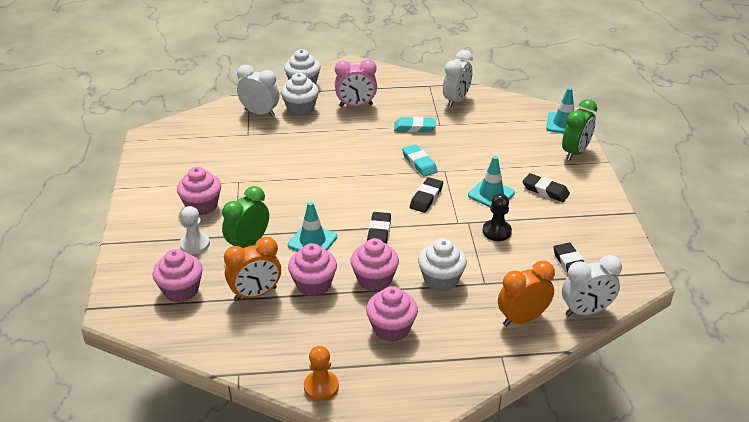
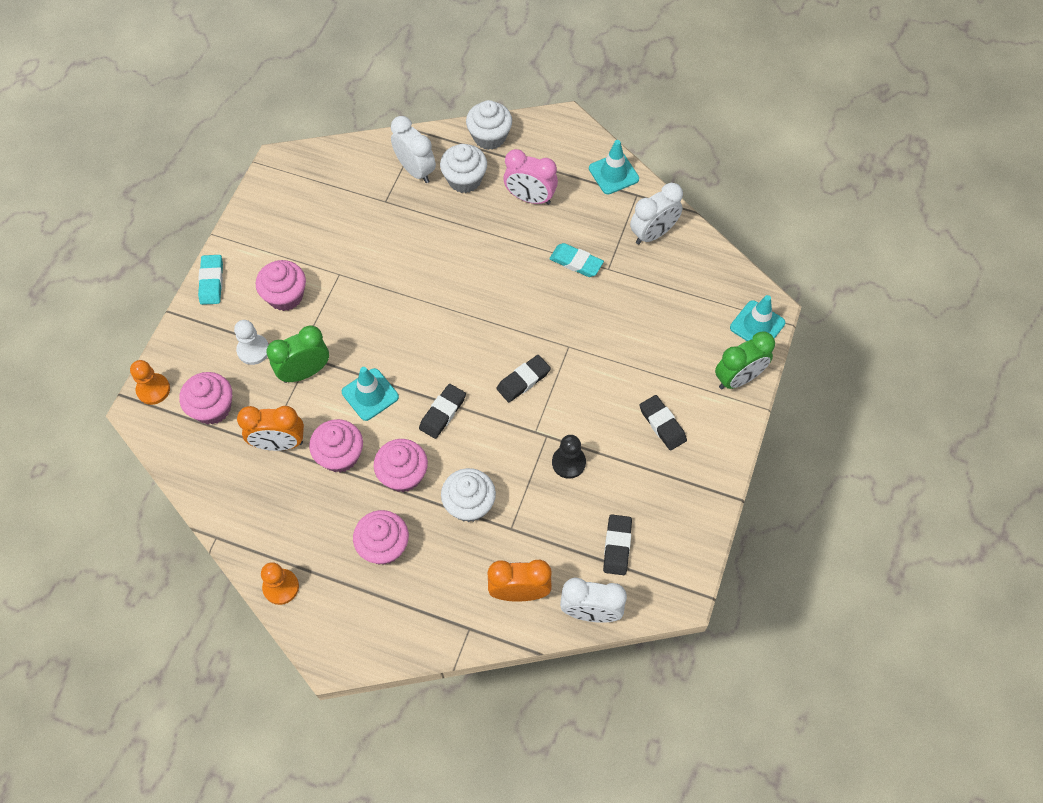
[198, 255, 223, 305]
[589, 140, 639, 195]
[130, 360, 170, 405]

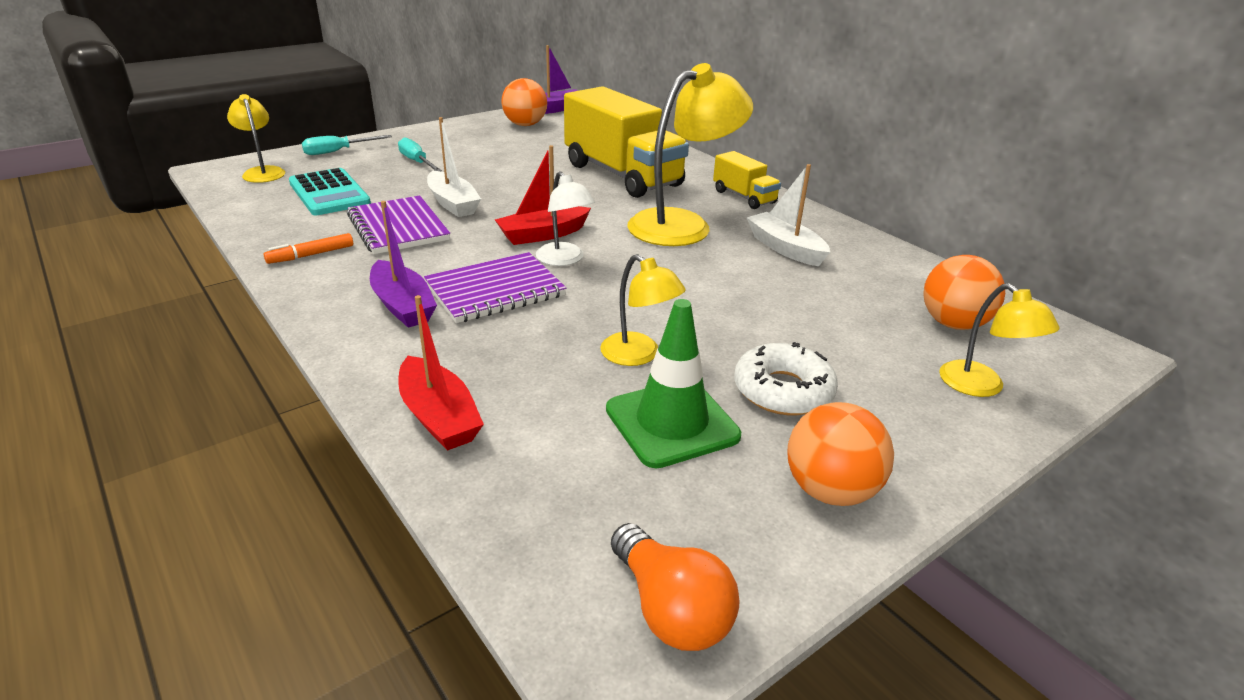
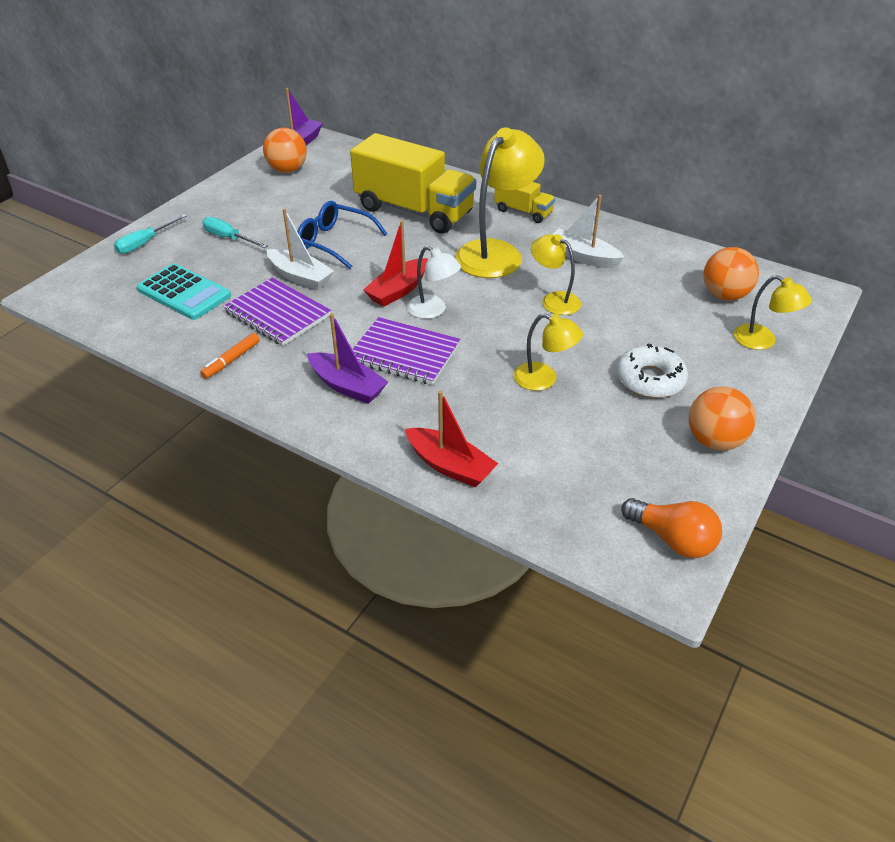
[531, 234, 581, 315]
[352, 317, 460, 385]
[606, 299, 741, 468] (first image)
[297, 201, 387, 269]

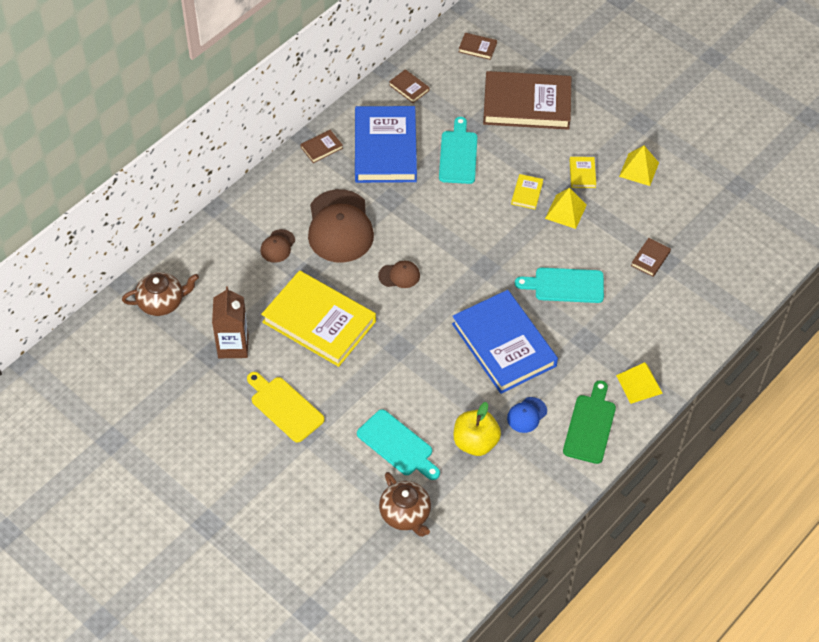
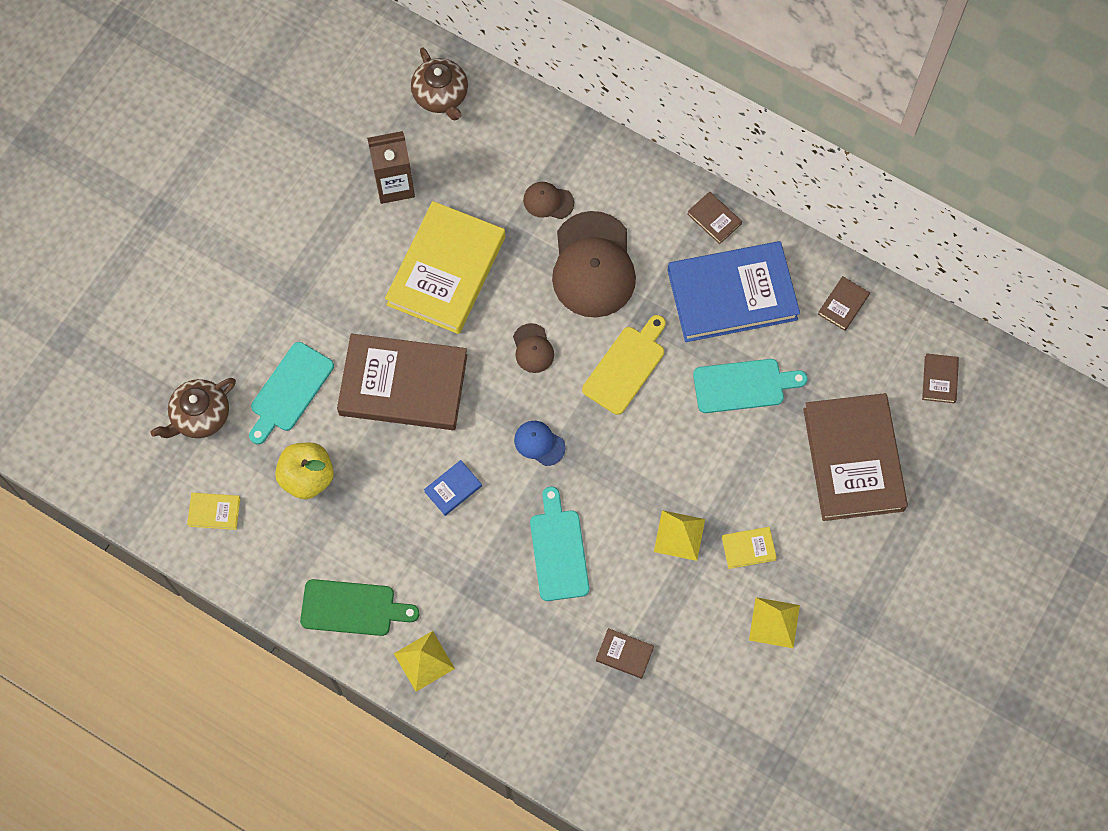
[582, 315, 666, 415]
[552, 211, 636, 318]
[424, 460, 482, 516]
[514, 421, 565, 466]
[187, 493, 240, 530]
[337, 334, 467, 430]

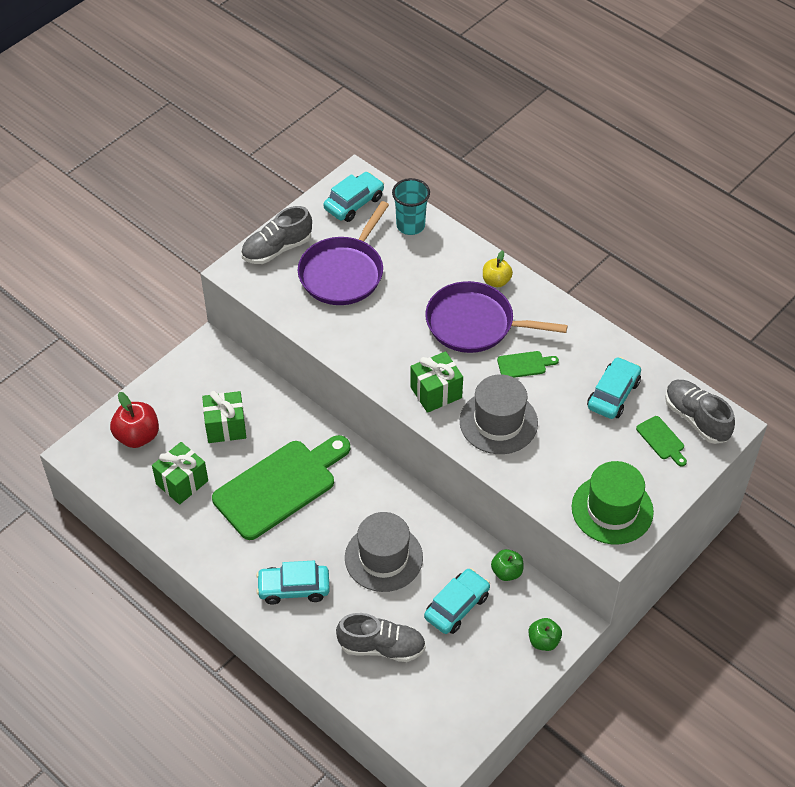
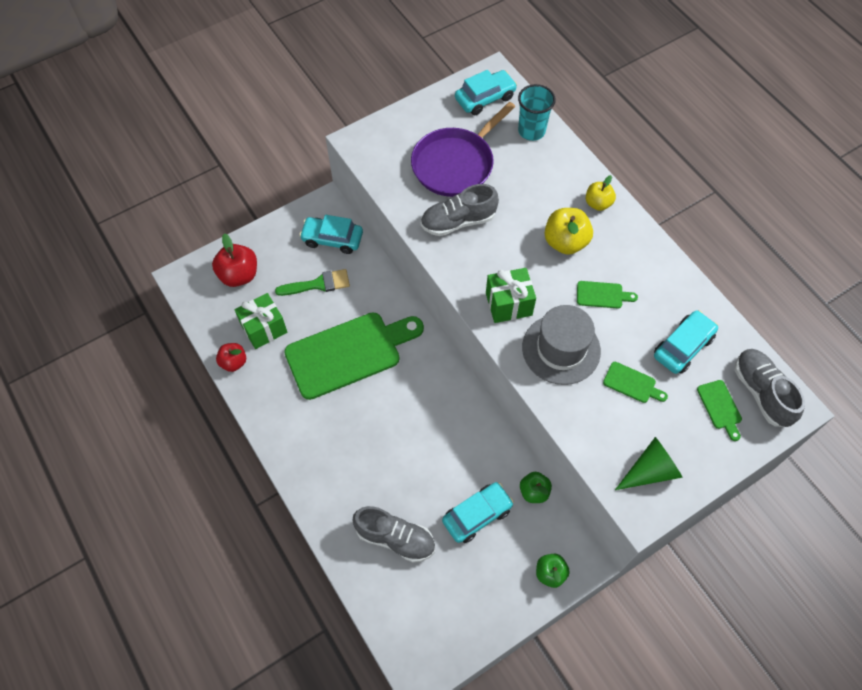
[275, 269, 350, 296]
[420, 184, 499, 236]
[299, 215, 363, 254]
[345, 512, 423, 592] (first image)
[544, 208, 593, 255]
[615, 437, 683, 490]
[216, 343, 246, 372]
[603, 362, 668, 403]

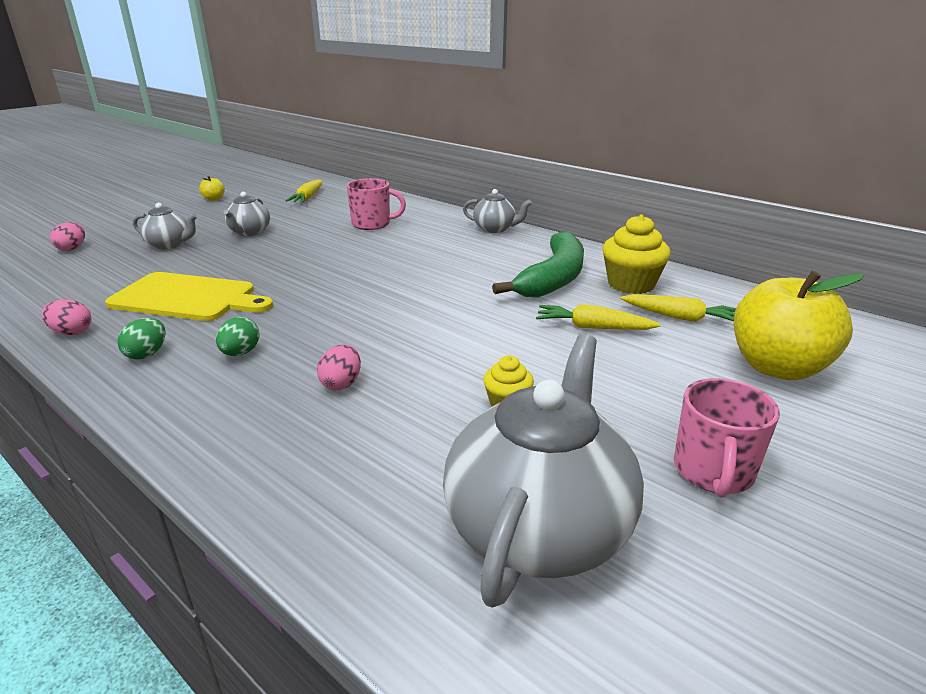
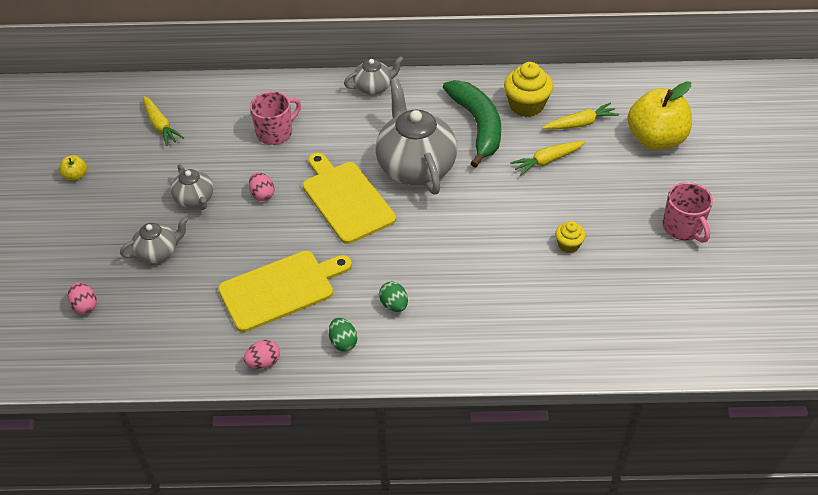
[249, 172, 275, 201]
[375, 79, 457, 195]
[303, 153, 396, 244]

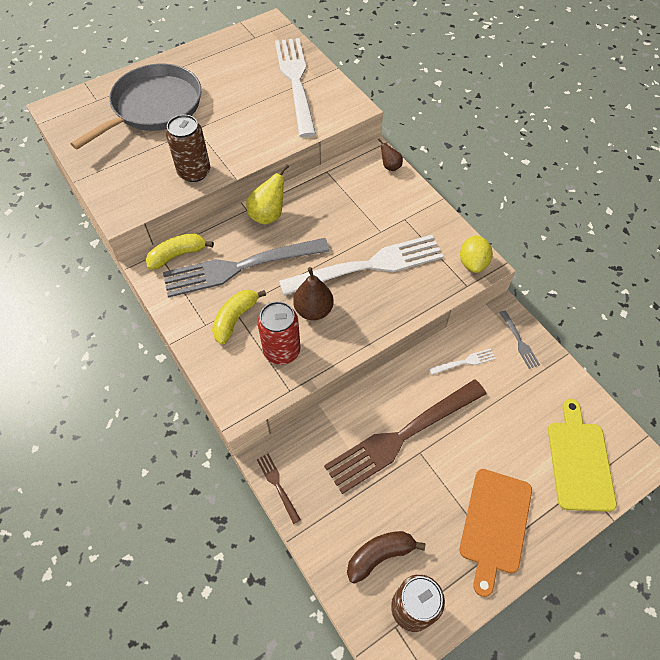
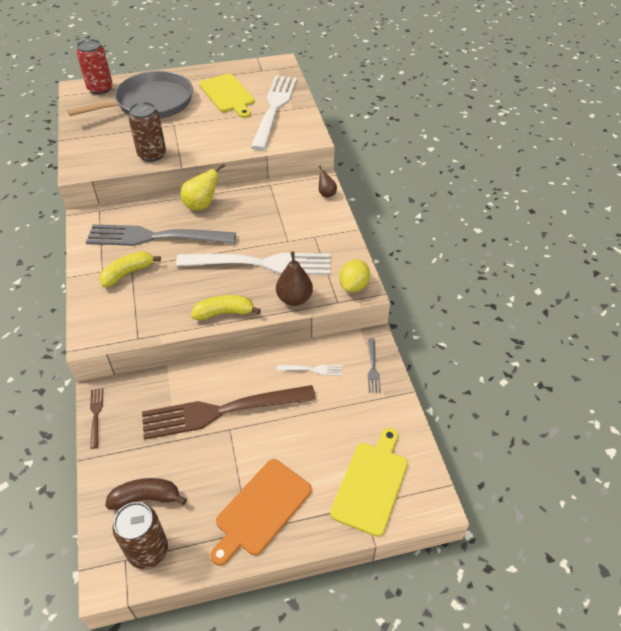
[191, 295, 261, 320]
[76, 39, 113, 95]
[276, 251, 313, 306]
[199, 74, 255, 118]

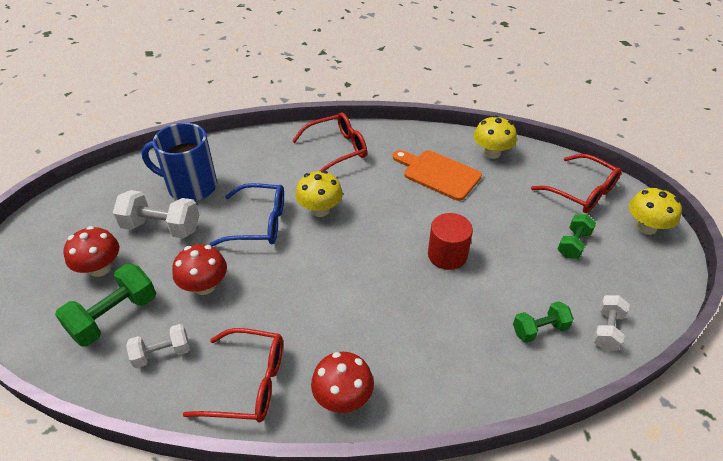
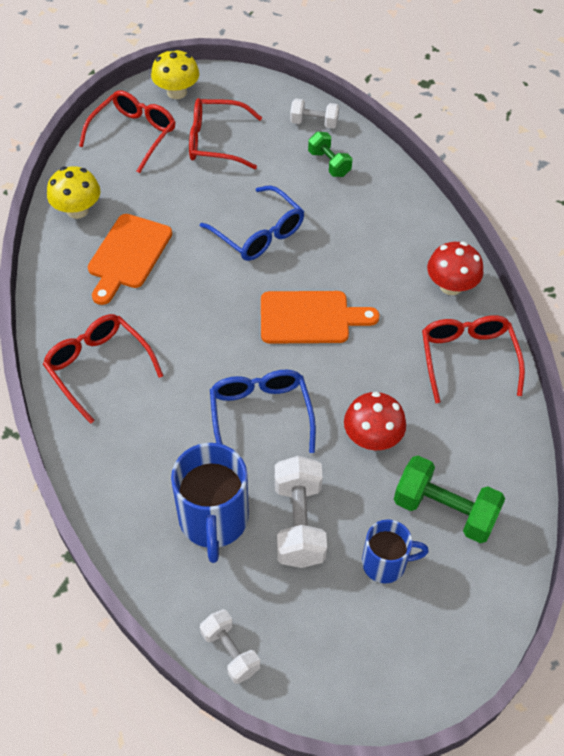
[362, 519, 429, 583]
[200, 609, 260, 684]
[295, 170, 343, 217] (first image)
[200, 185, 304, 261]
[189, 98, 262, 169]
[261, 291, 380, 344]

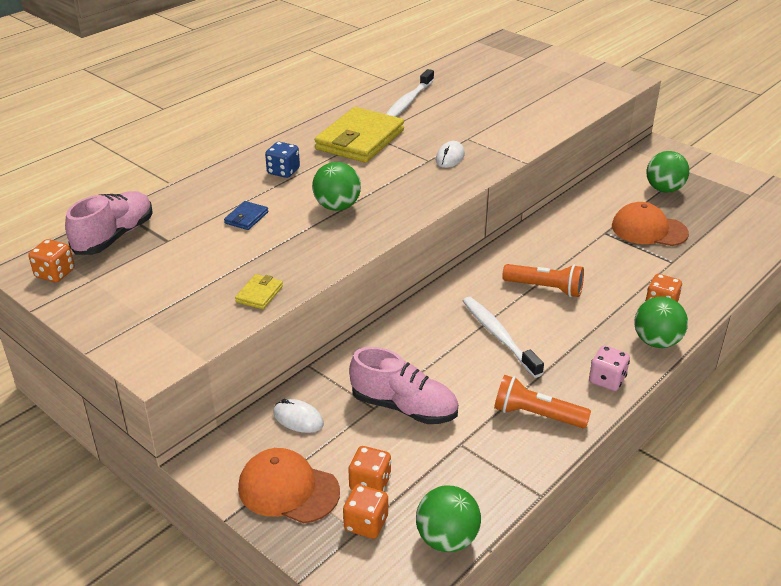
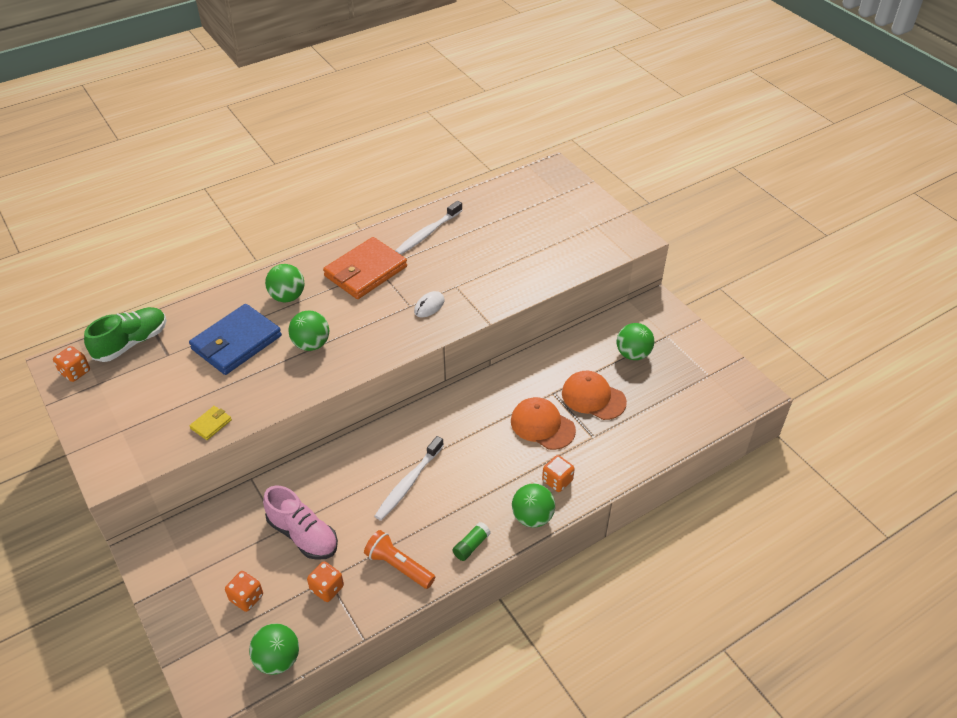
[84, 307, 167, 362]
[189, 304, 282, 375]
[511, 397, 576, 450]
[265, 264, 305, 302]
[273, 399, 324, 433] (first image)
[323, 237, 407, 299]
[307, 561, 344, 602]
[375, 436, 444, 521]
[502, 264, 584, 297] (first image)
[452, 522, 491, 561]

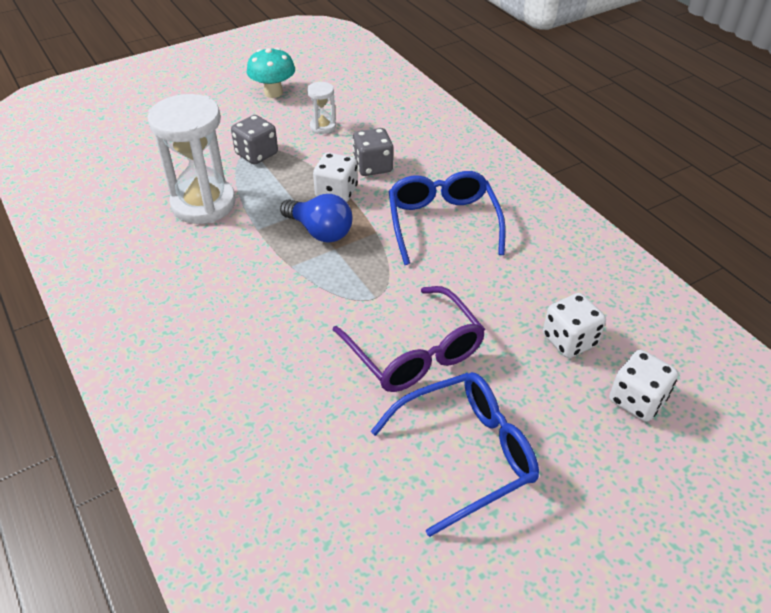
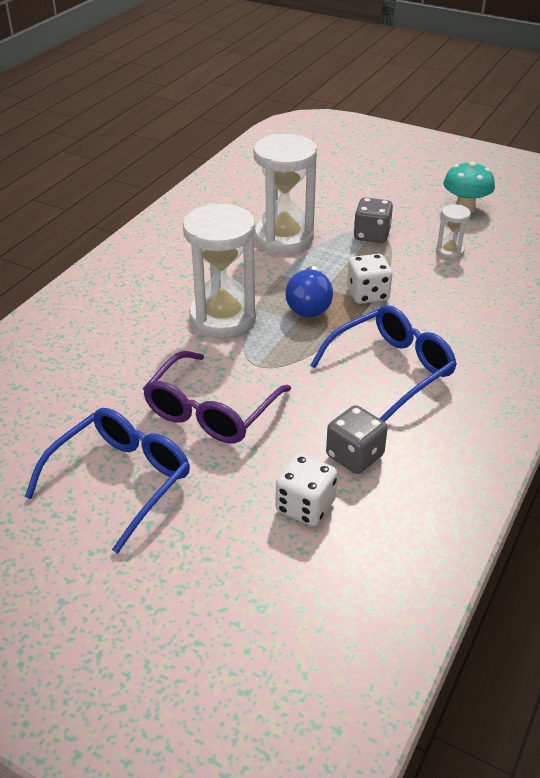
[326, 405, 388, 474]
[25, 408, 190, 553]
[609, 350, 678, 422] (first image)
[183, 203, 256, 337]

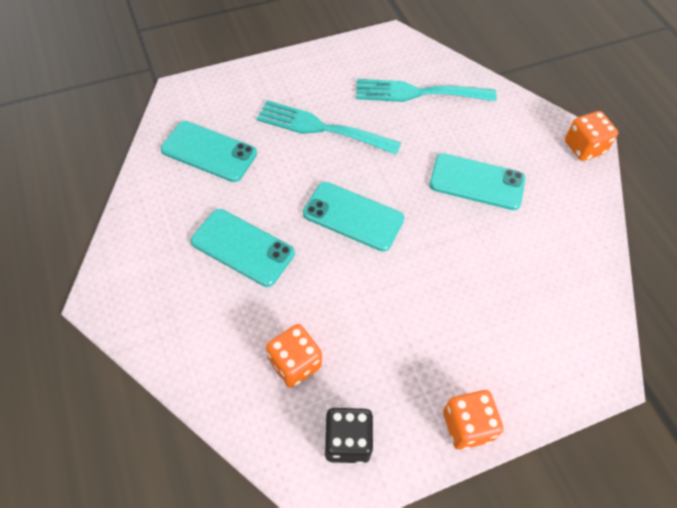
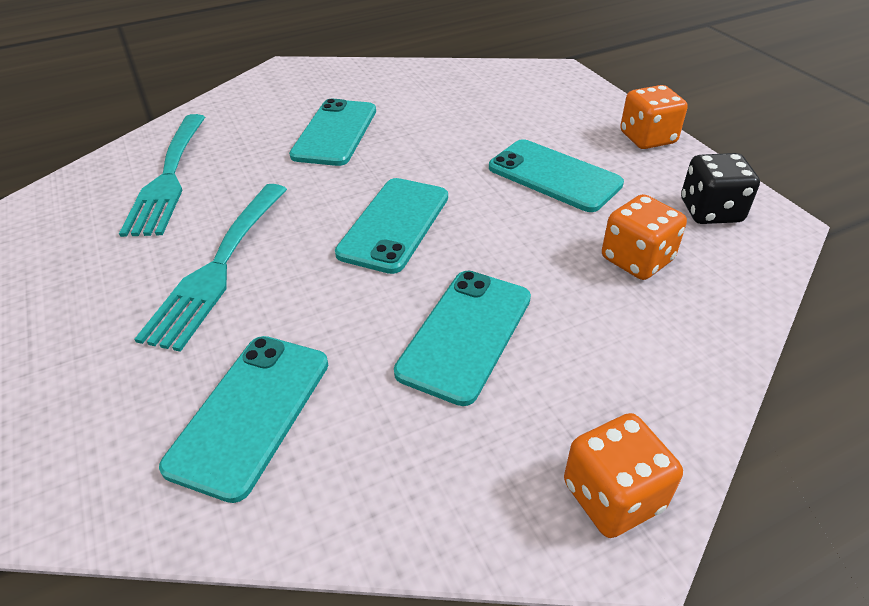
[564, 413, 683, 538]
[489, 139, 624, 212]

